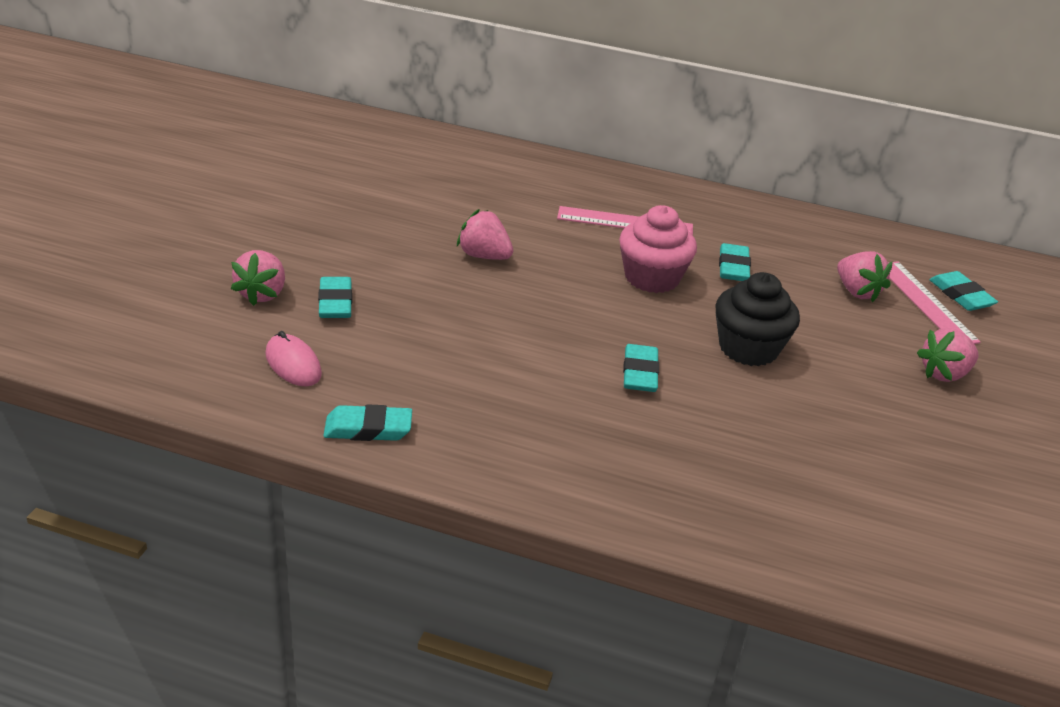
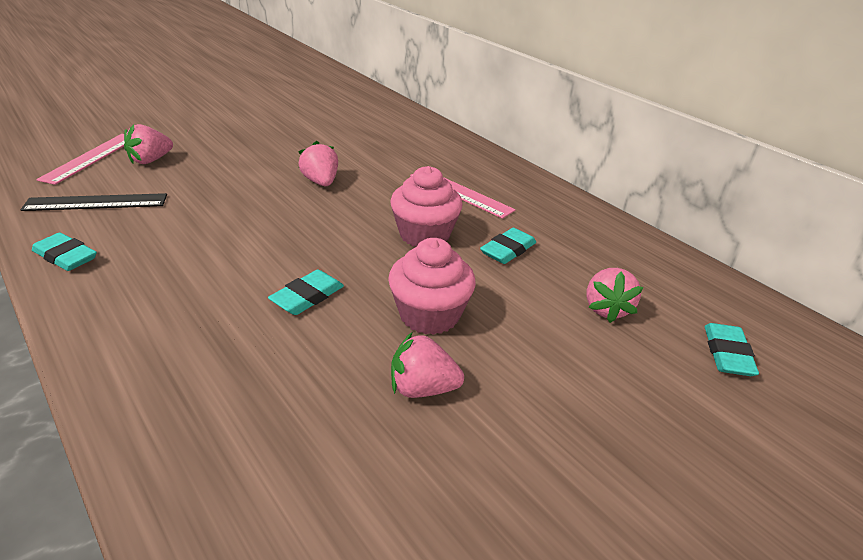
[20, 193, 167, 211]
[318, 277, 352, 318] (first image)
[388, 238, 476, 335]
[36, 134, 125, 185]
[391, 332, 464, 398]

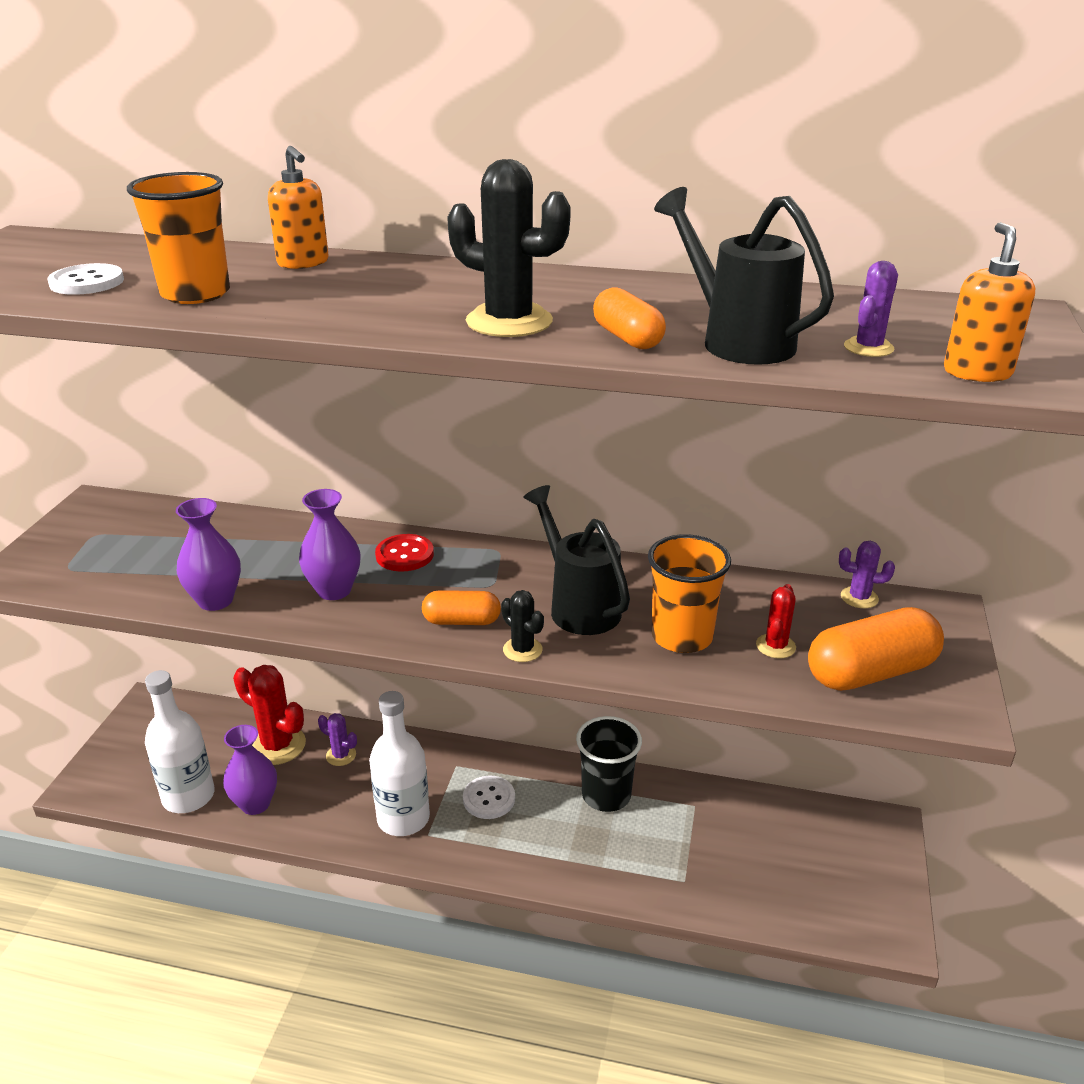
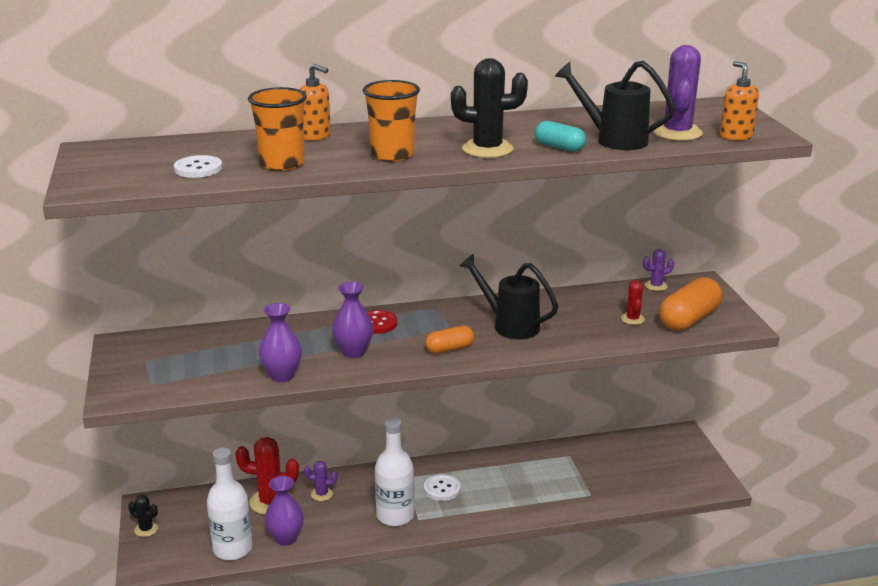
[128, 495, 158, 537]
[576, 716, 642, 812] (first image)
[535, 121, 586, 152]
[363, 80, 420, 162]
[653, 45, 703, 141]

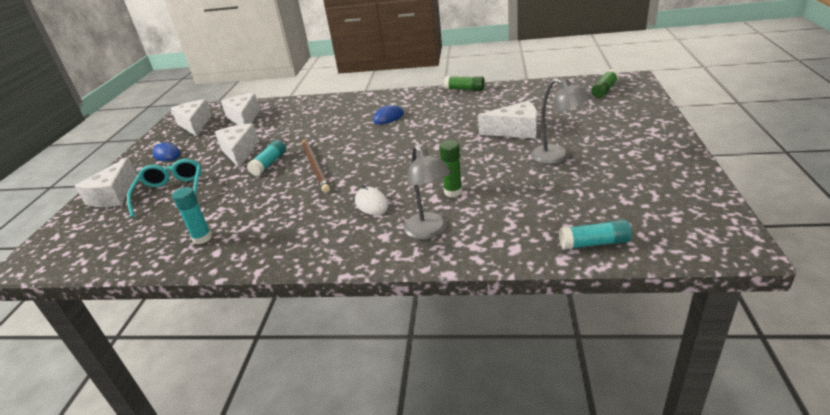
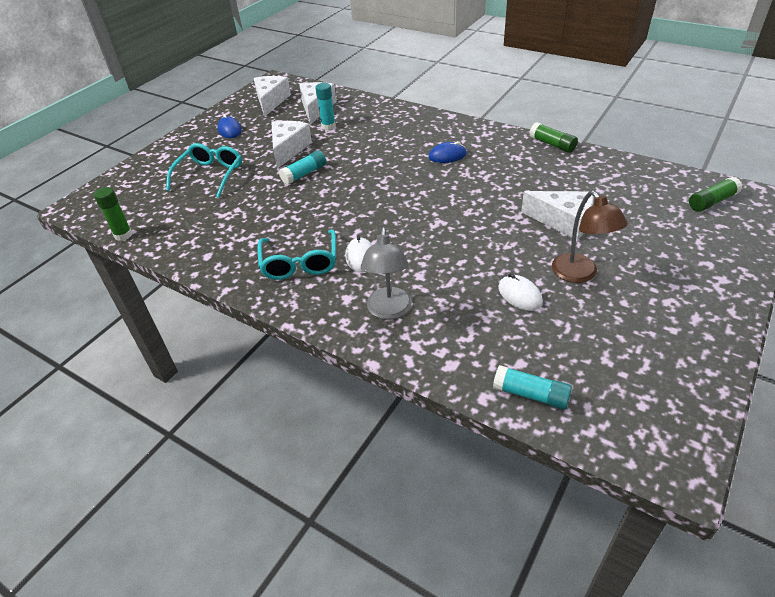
[75, 157, 137, 207] (first image)
[315, 83, 336, 130]
[302, 139, 330, 193] (first image)
[94, 187, 132, 241]
[552, 191, 628, 283]
[257, 229, 336, 280]
[498, 273, 543, 311]

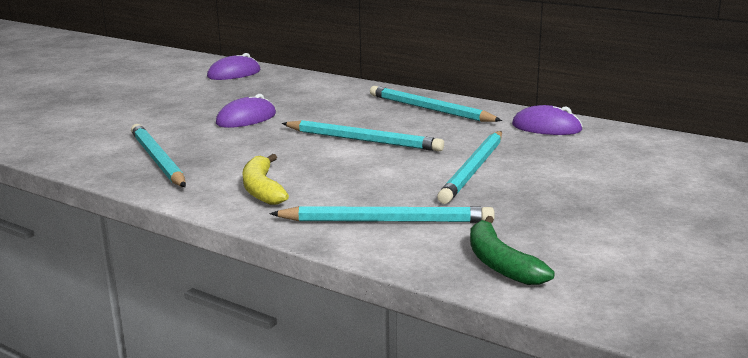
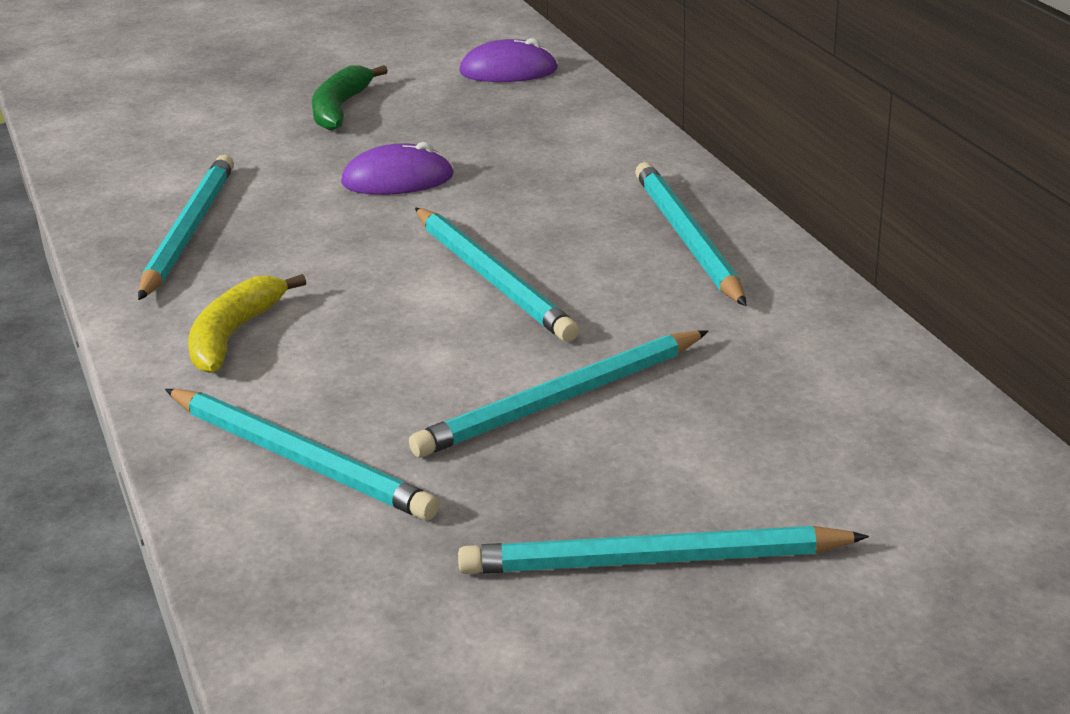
[312, 65, 388, 131]
[512, 105, 583, 135] (first image)
[458, 526, 869, 574]

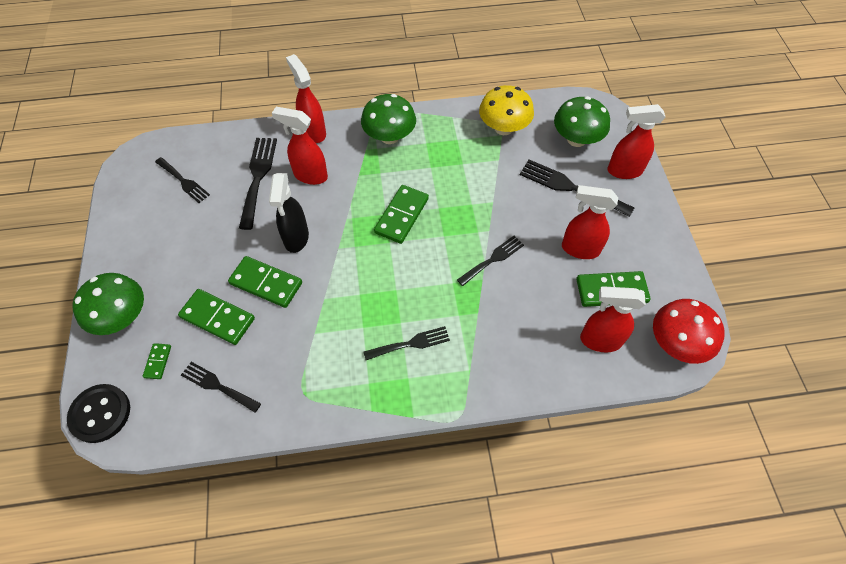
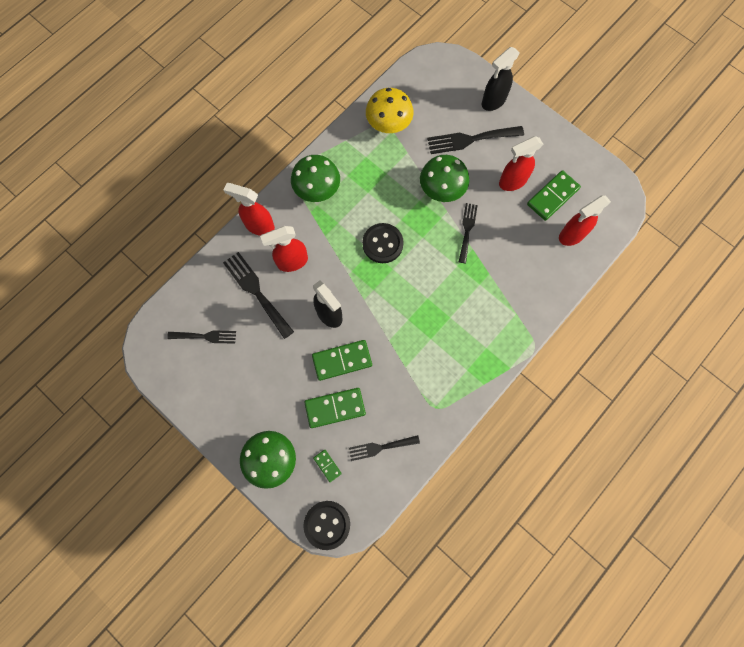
[364, 326, 450, 360] (first image)
[362, 223, 404, 263]
[420, 155, 469, 202]
[482, 47, 520, 111]
[653, 299, 725, 364] (first image)

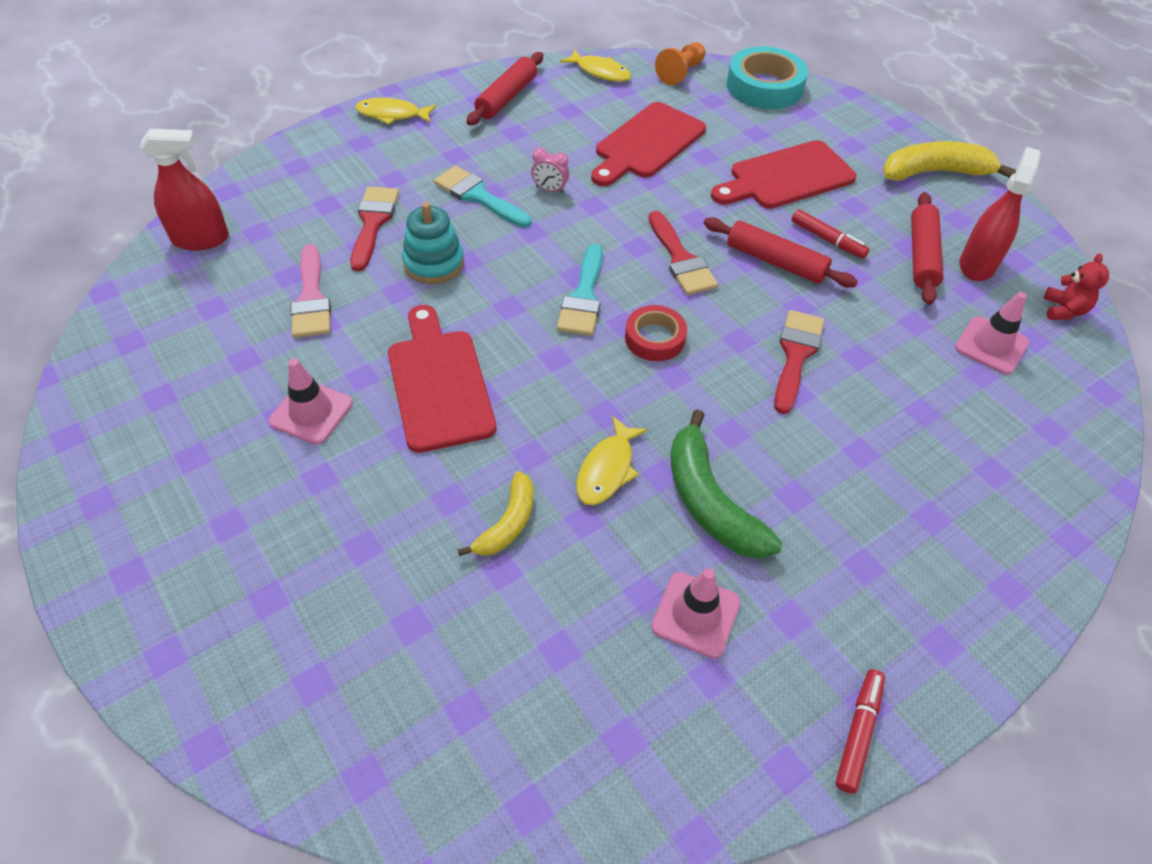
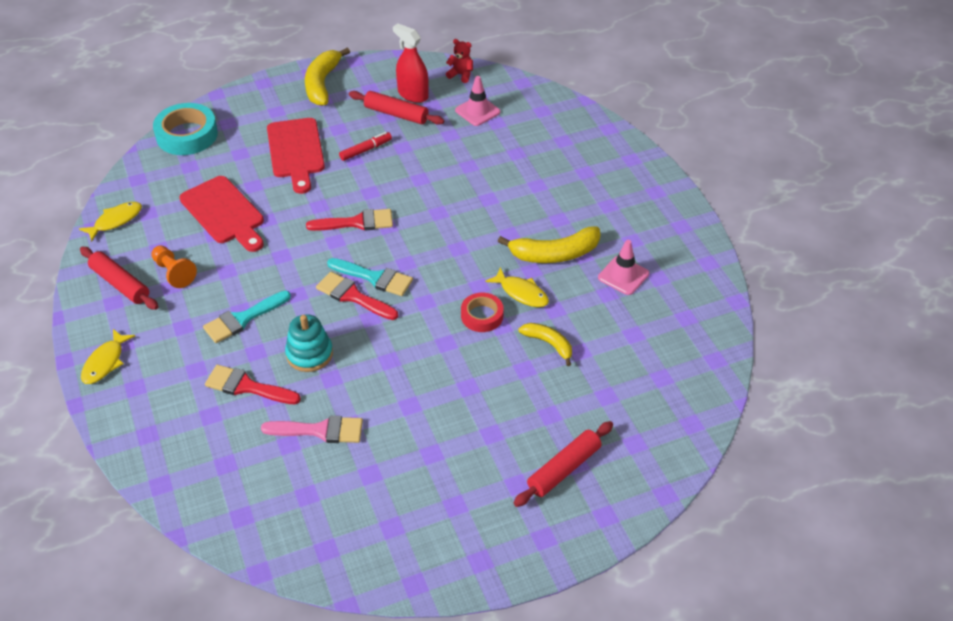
[140, 129, 229, 250] (first image)
[269, 359, 353, 445] (first image)
[388, 305, 496, 453] (first image)
[531, 148, 569, 193] (first image)
[461, 293, 504, 332]
[151, 245, 197, 288]
[498, 226, 600, 263]
[514, 421, 613, 507]
[316, 272, 398, 320]
[835, 669, 885, 794] (first image)

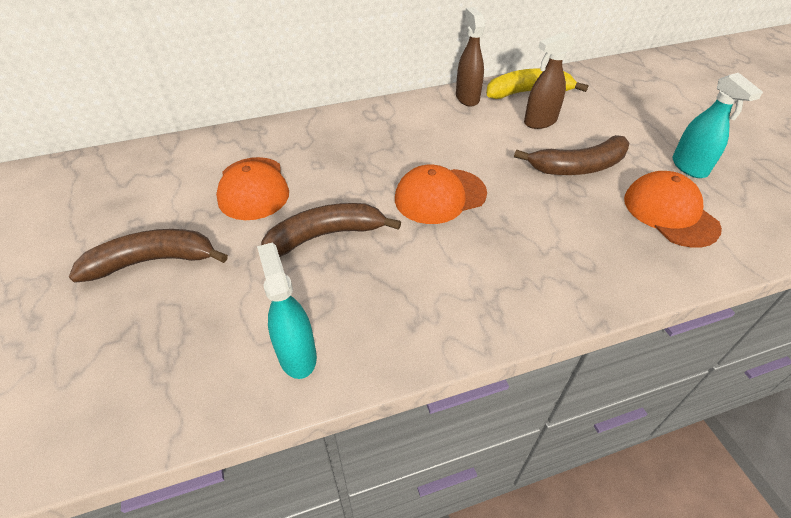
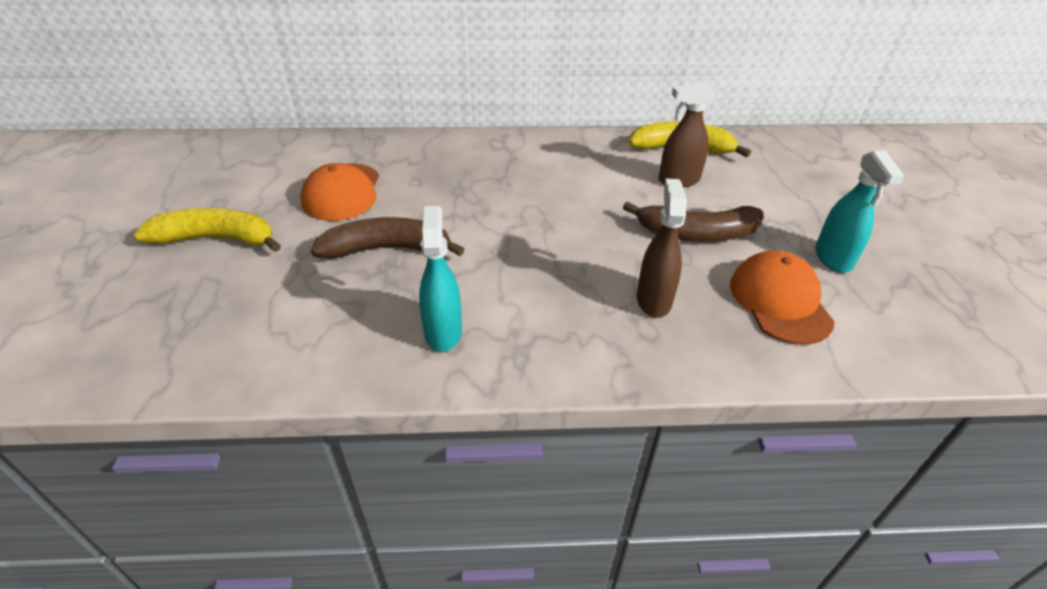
[134, 208, 281, 252]
[419, 206, 462, 352]
[395, 165, 487, 224] (first image)
[637, 179, 687, 318]

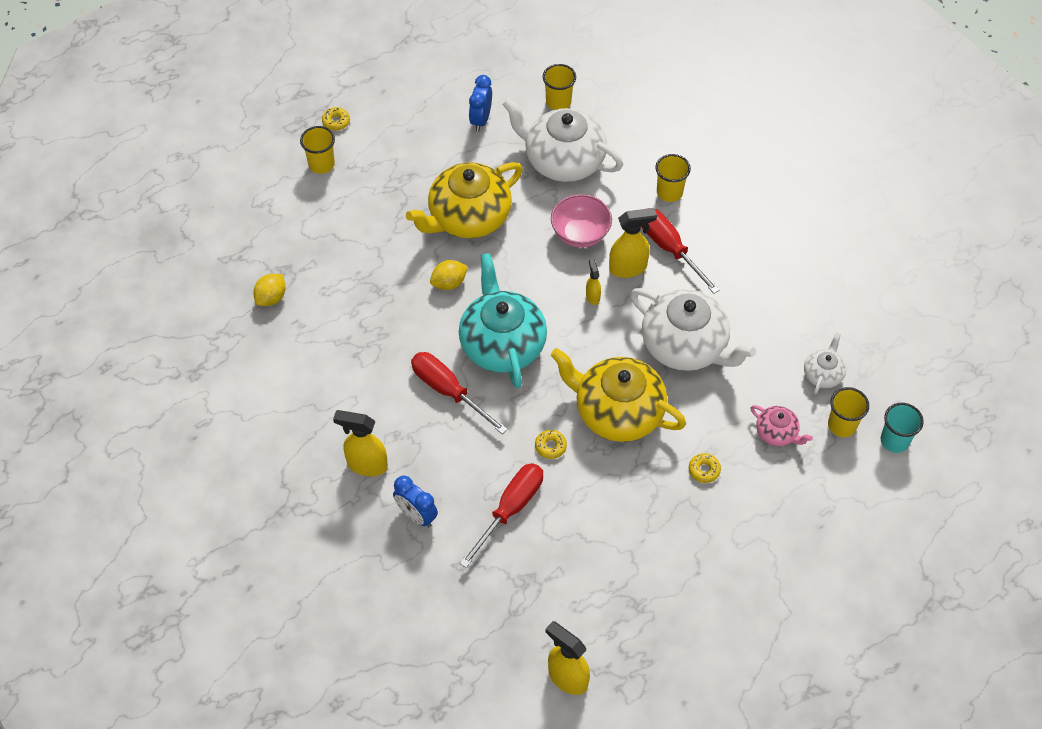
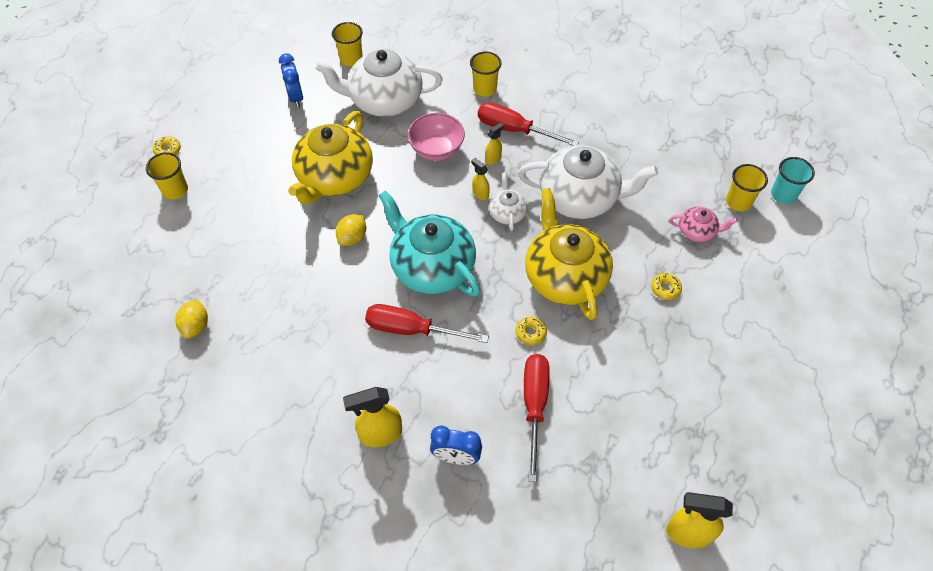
[525, 188, 613, 320]
[485, 123, 504, 165]
[489, 172, 528, 231]

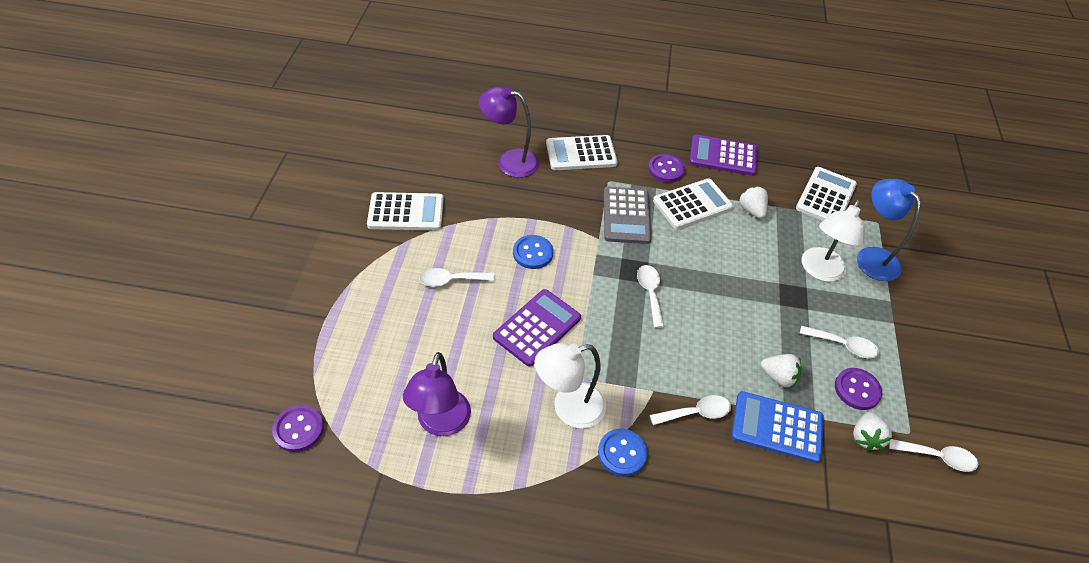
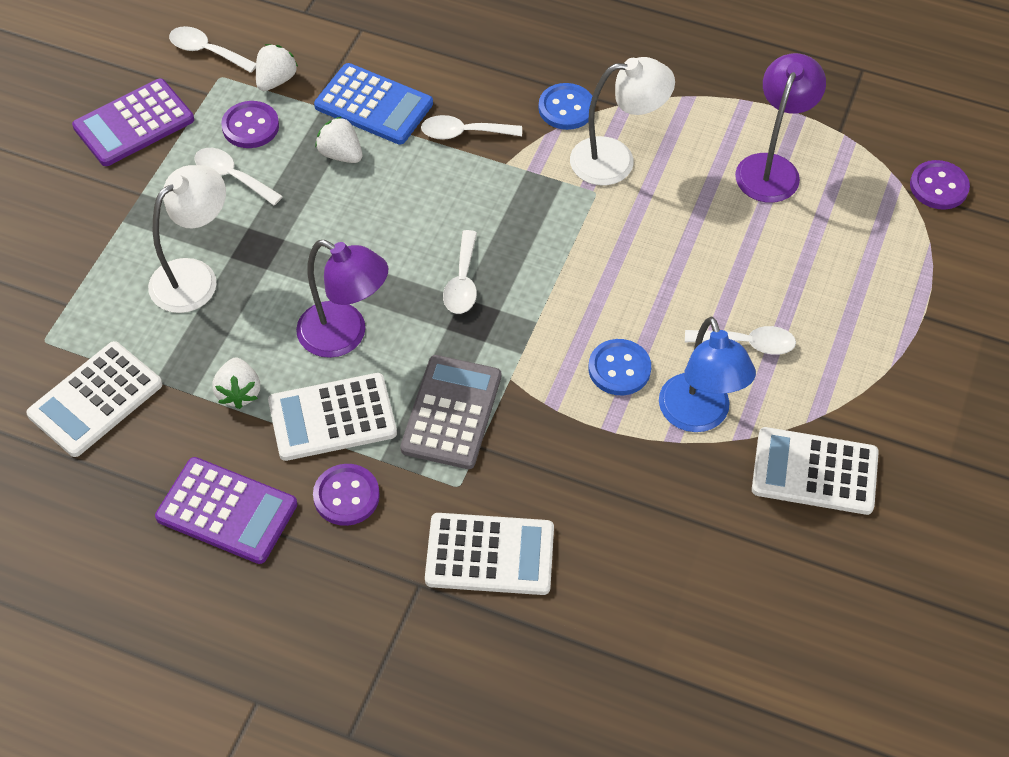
[296, 240, 388, 358]
[72, 78, 194, 166]
[659, 317, 756, 432]

